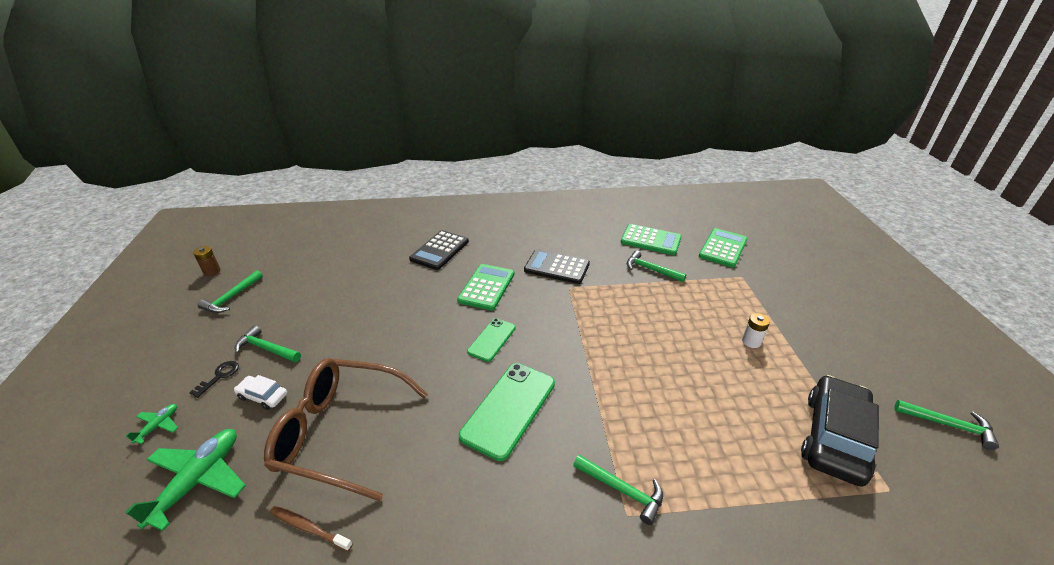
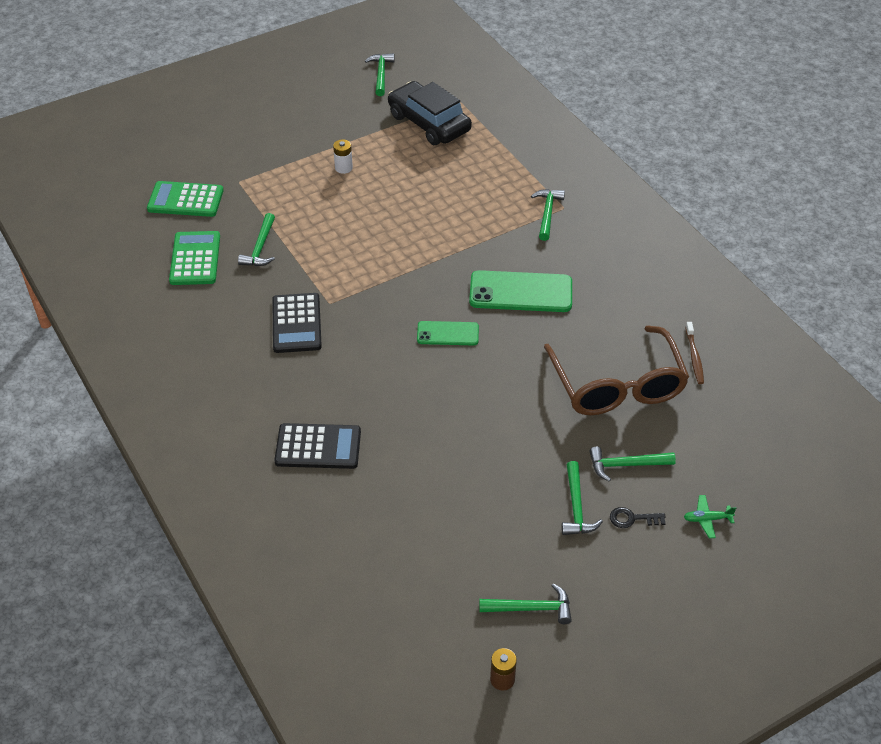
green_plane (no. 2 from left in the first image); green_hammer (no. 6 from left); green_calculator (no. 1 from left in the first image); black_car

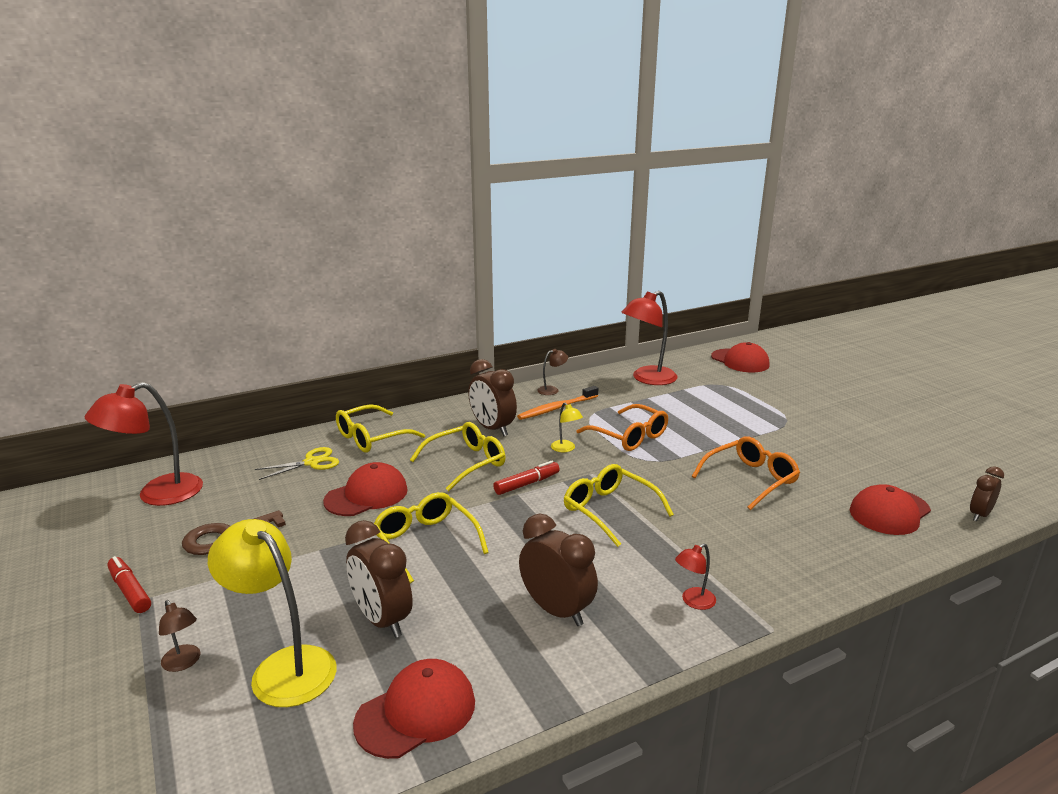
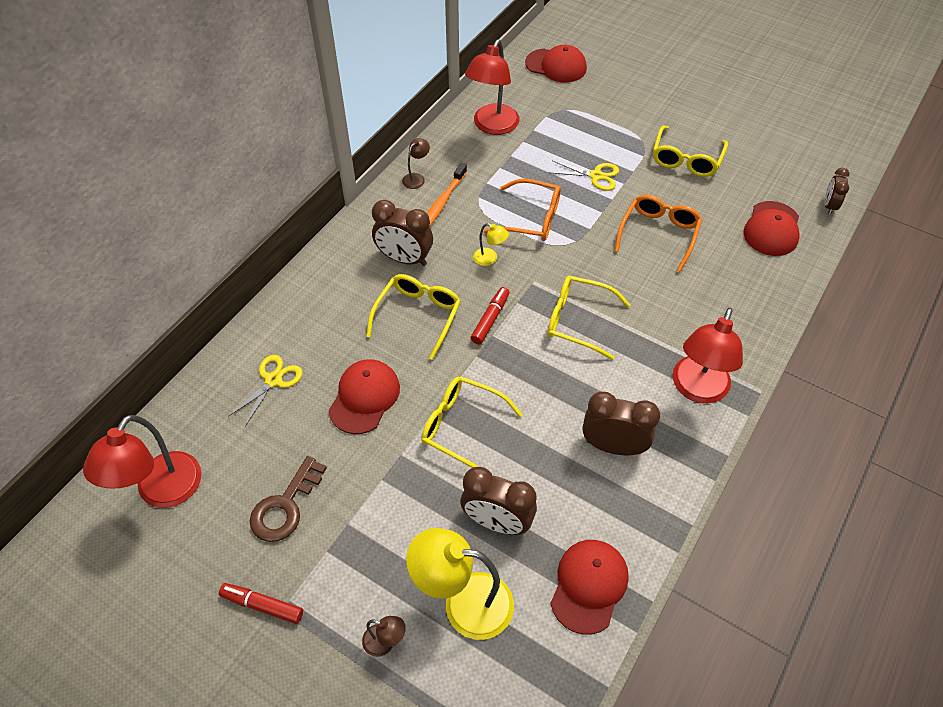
yellow_glasses (no. 4 from left); red_lamp (no. 3 from left); yellow_scissors (no. 2 from left)

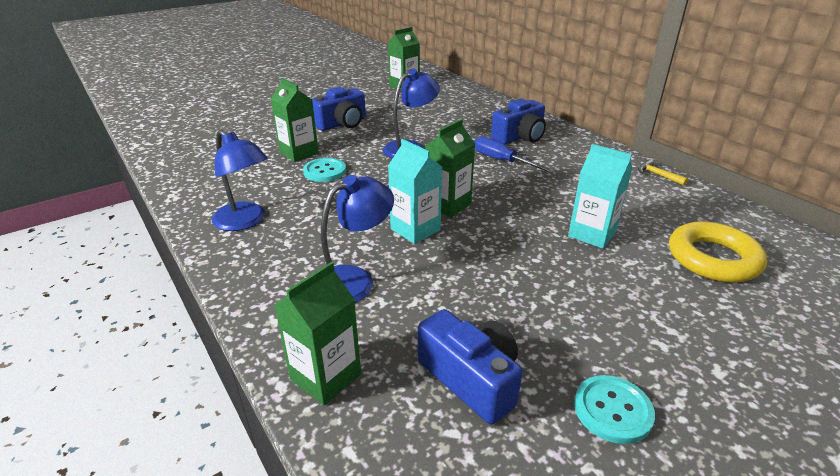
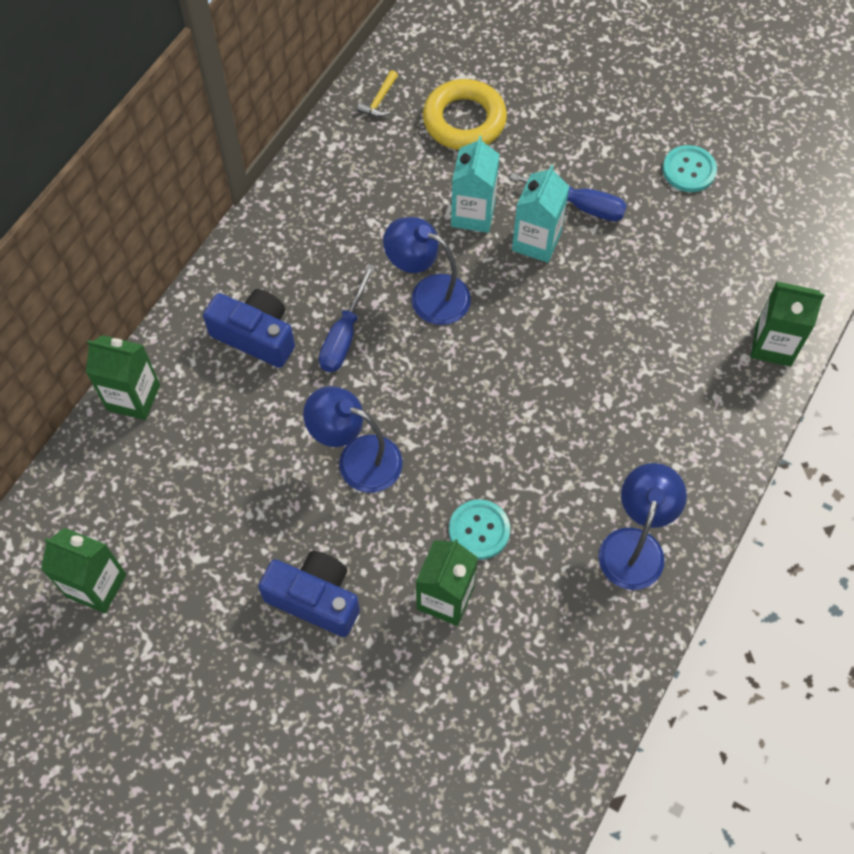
blue_lamp (no. 2 from left); turquoise_carton (no. 2 from left); blue_camera (no. 2 from left in the first image); green_carton (no. 2 from left); yellow_hammer; blue_screwdriver (no. 2 from left)

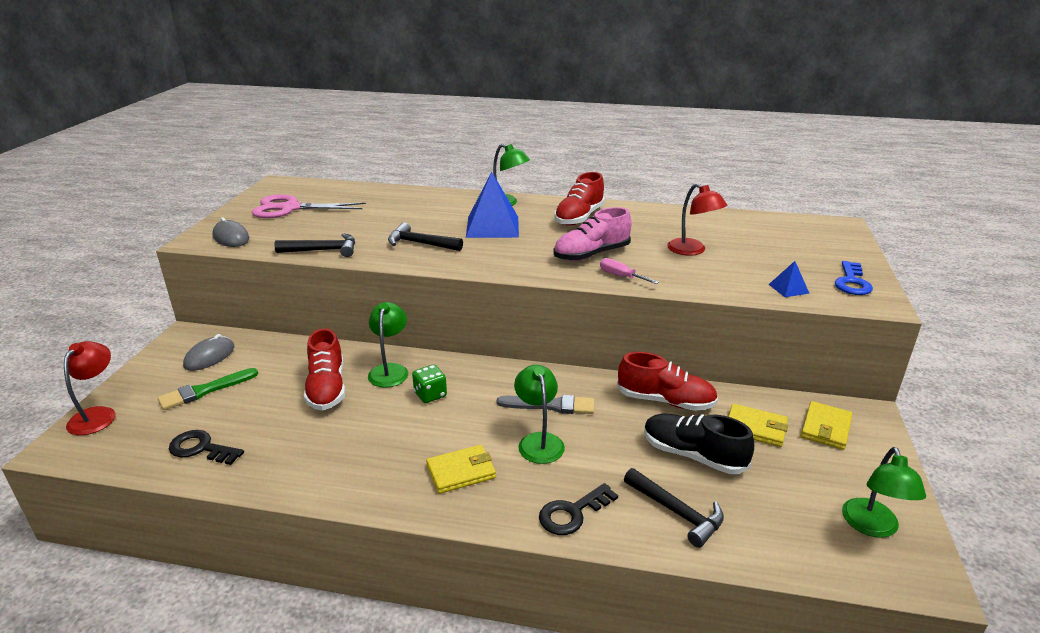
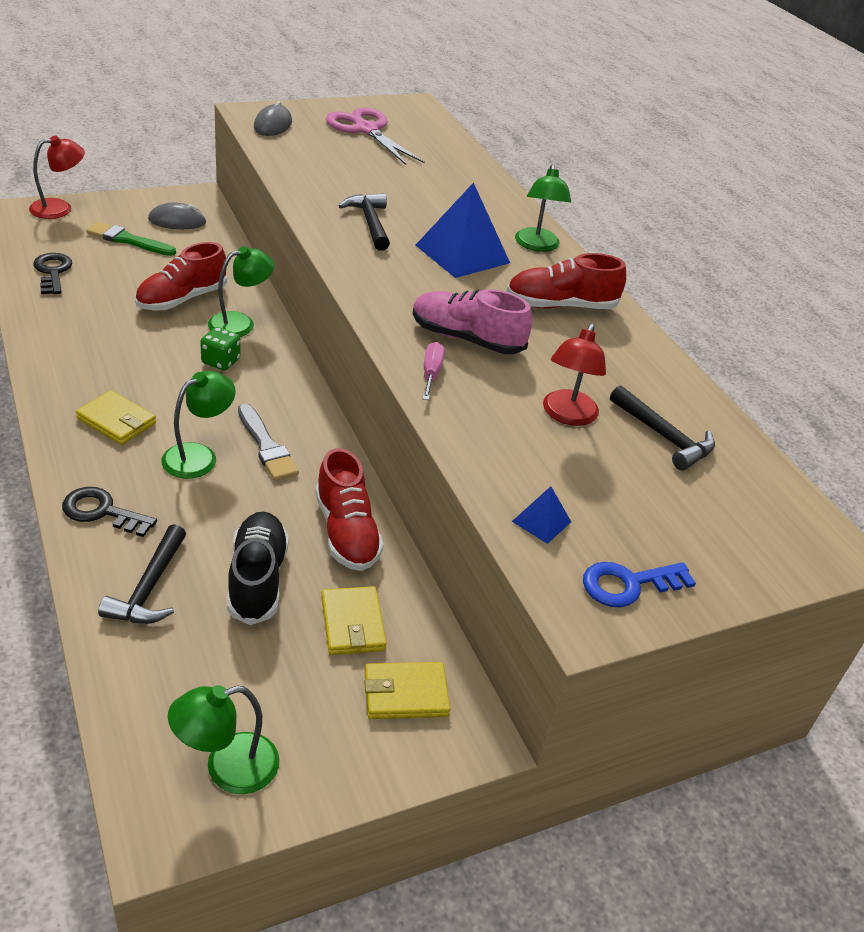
black_hammer (no. 3 from left)

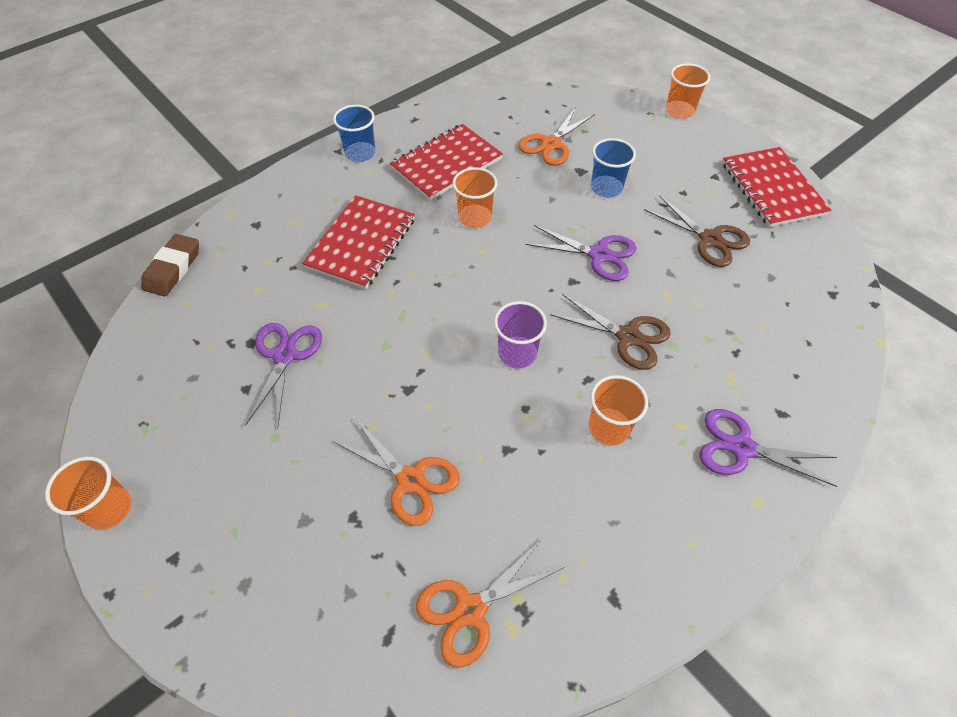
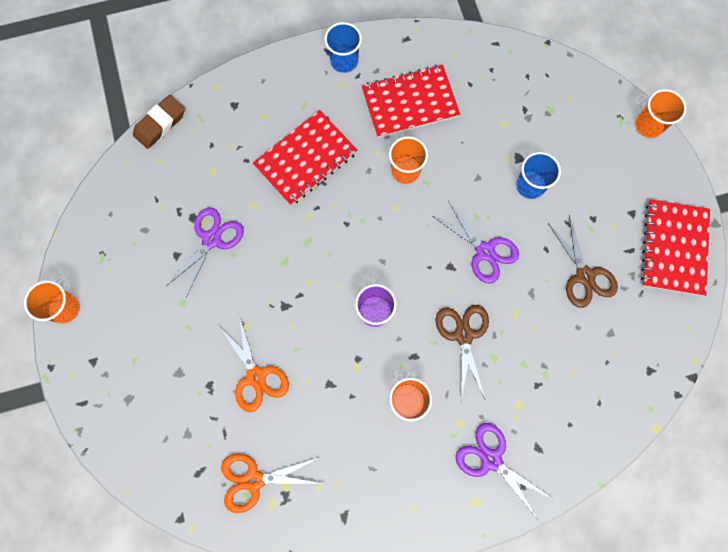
orange_scissors (no. 3 from left in the first image); brown_scissors (no. 1 from left)

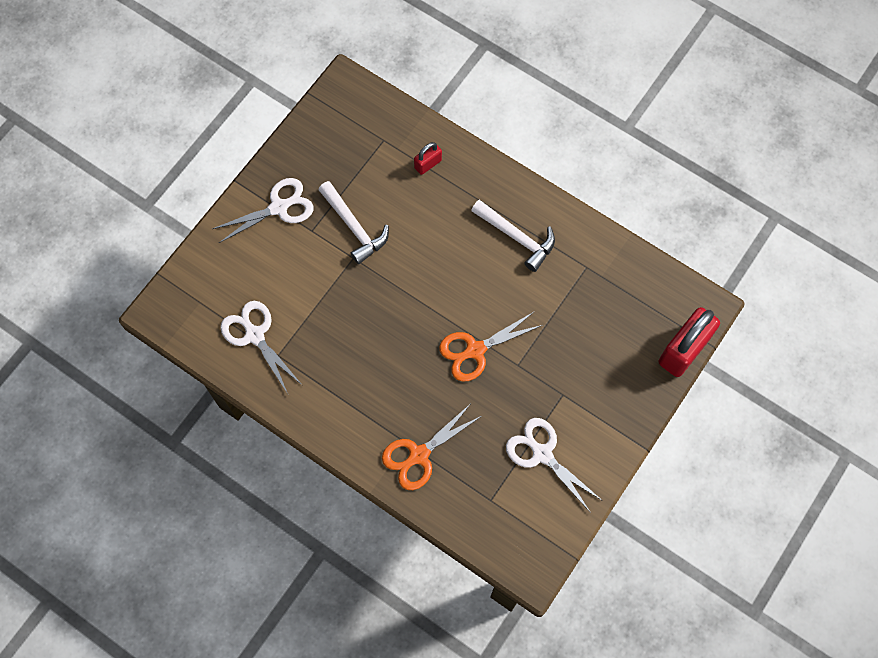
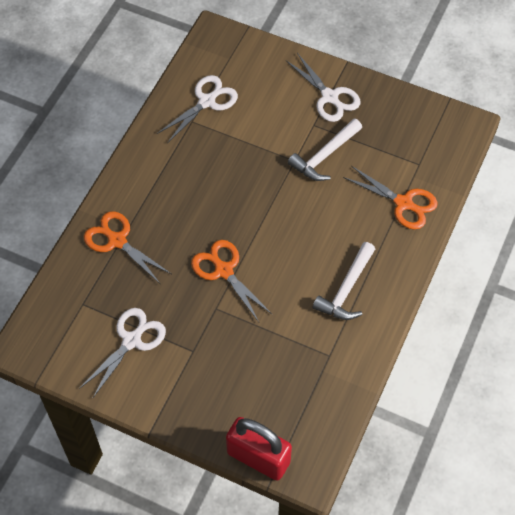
orange_scissors (no. 3 from left)

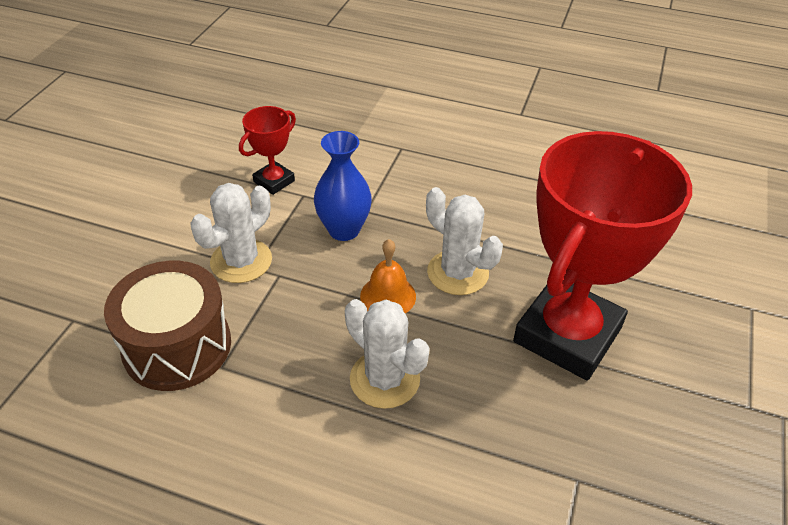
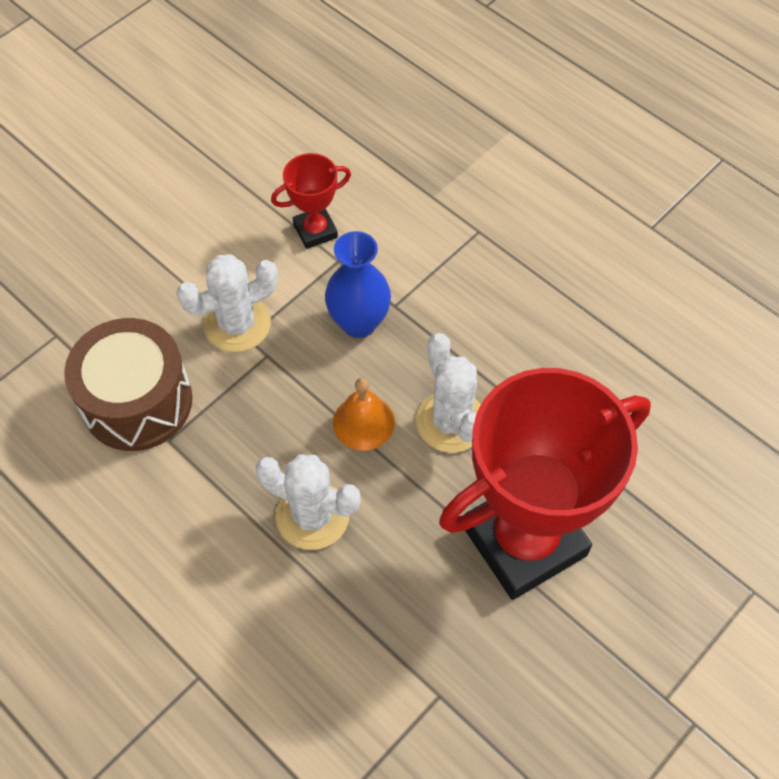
white_cactus (no. 2 from left)

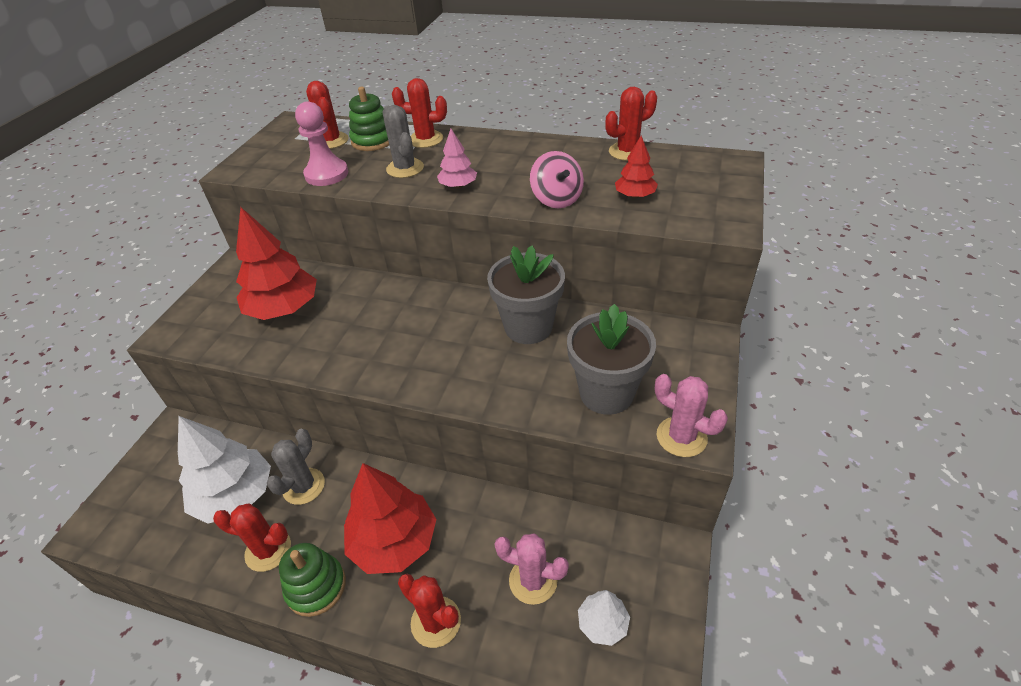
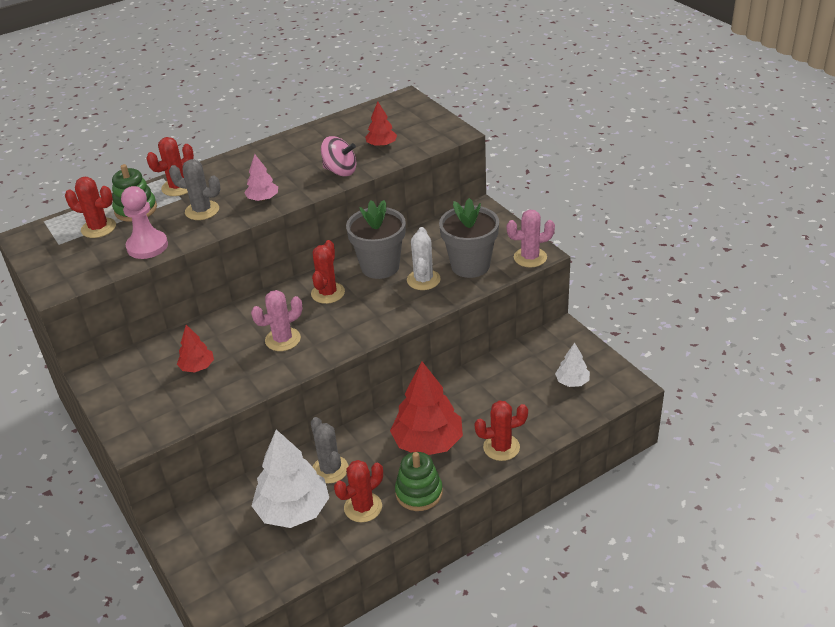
red_tree (no. 1 from left); pink_cactus (no. 1 from left); red_cactus (no. 3 from left); white_cactus

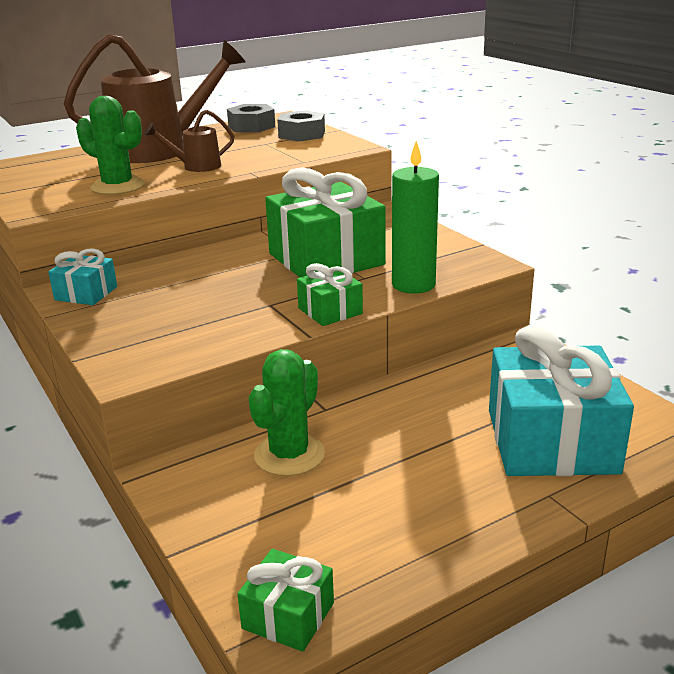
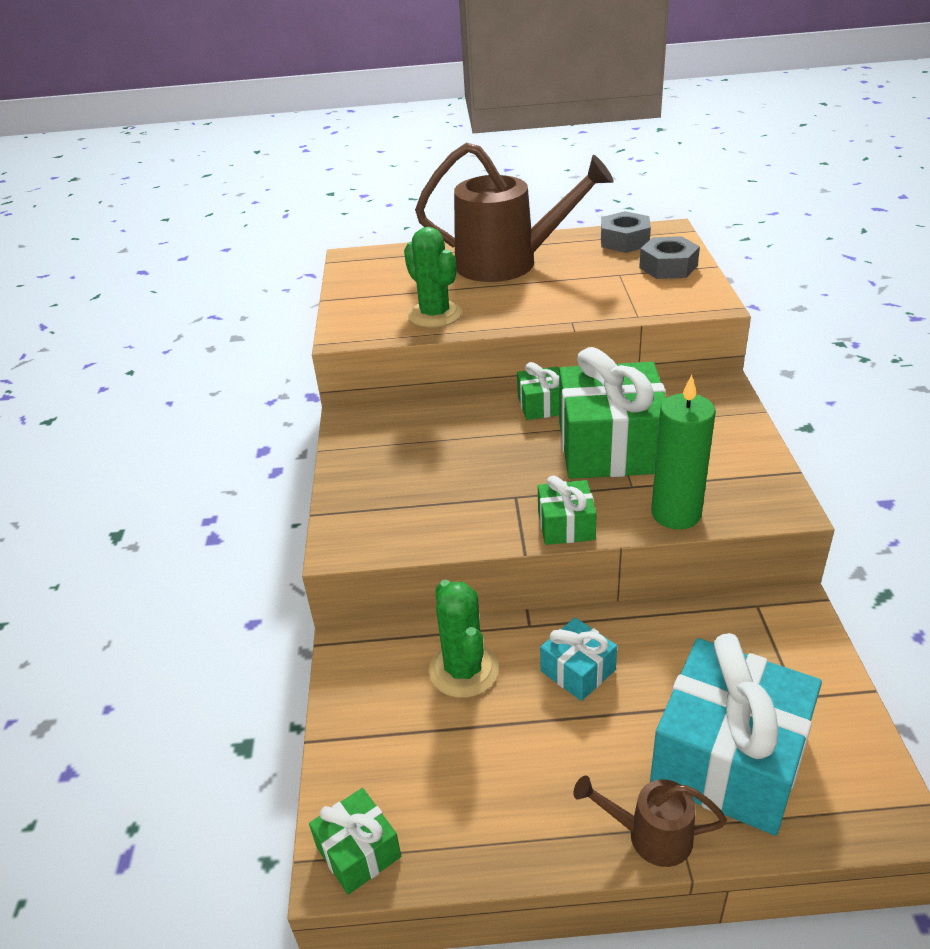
turquoise_gift (no. 1 from left); brown_watering_can (no. 2 from left); green_cactus (no. 2 from left); green_gift (no. 2 from left)

